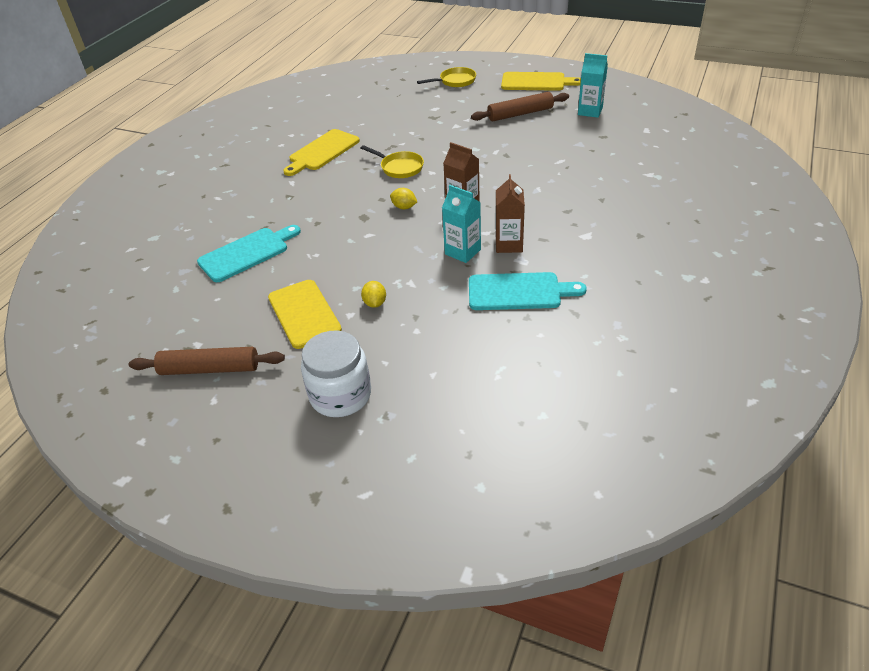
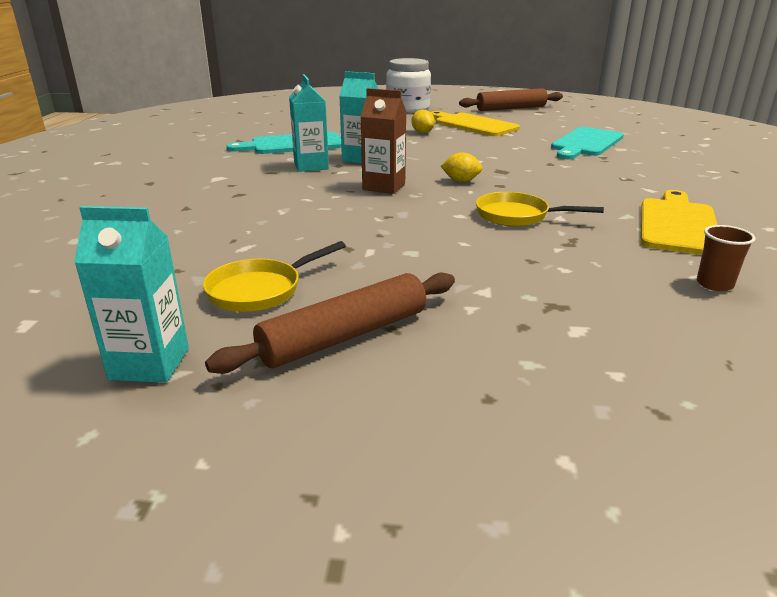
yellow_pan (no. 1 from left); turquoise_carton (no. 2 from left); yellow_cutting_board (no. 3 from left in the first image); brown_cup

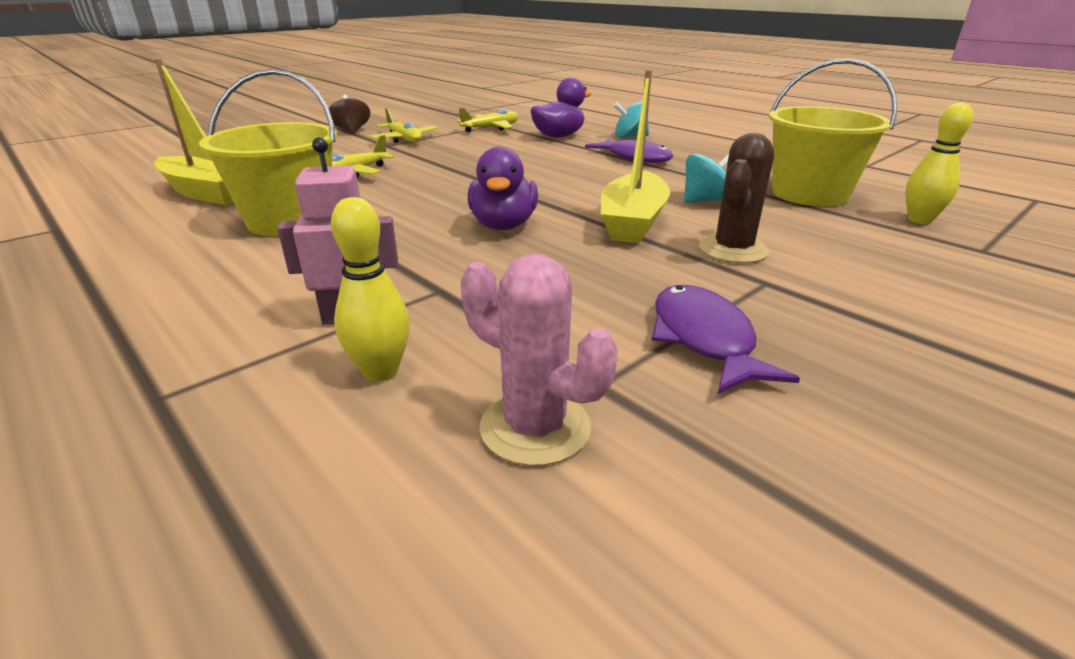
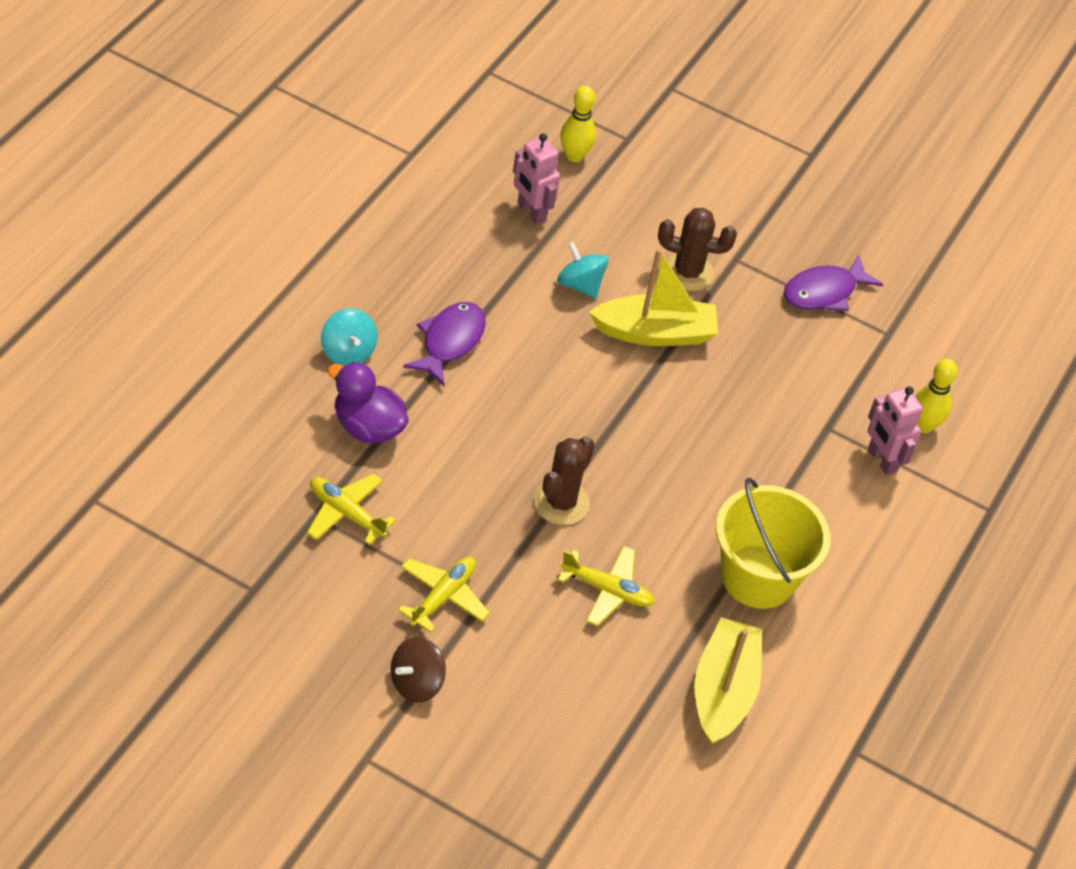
pink_cactus; purple_duck (no. 1 from left in the first image); pink_robot (no. 1 from left); brown_cactus (no. 1 from left)

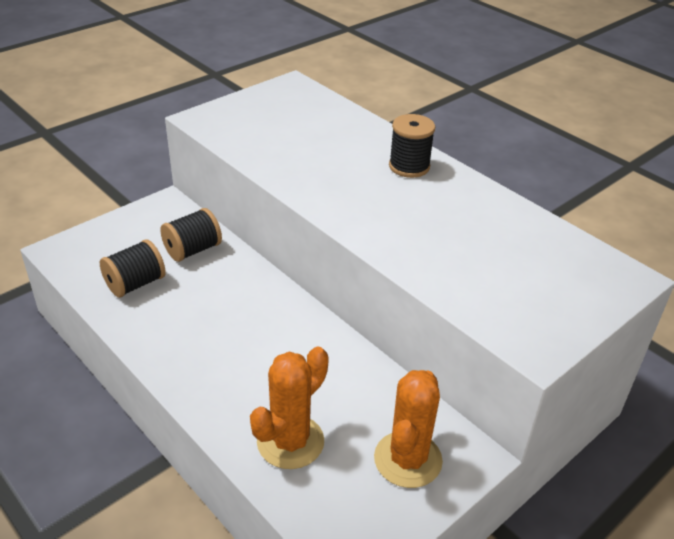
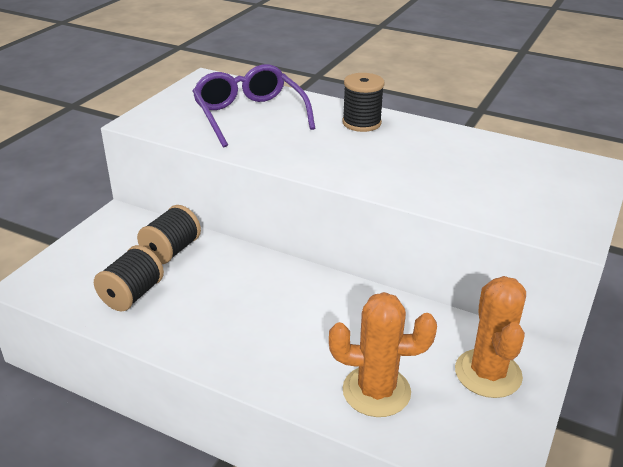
orange_cactus (no. 1 from left); purple_glasses

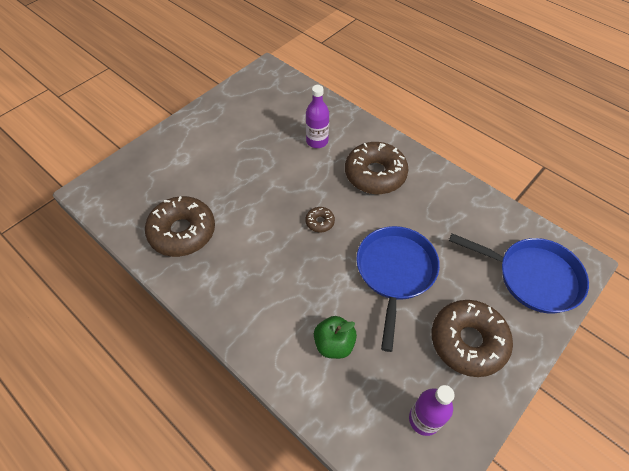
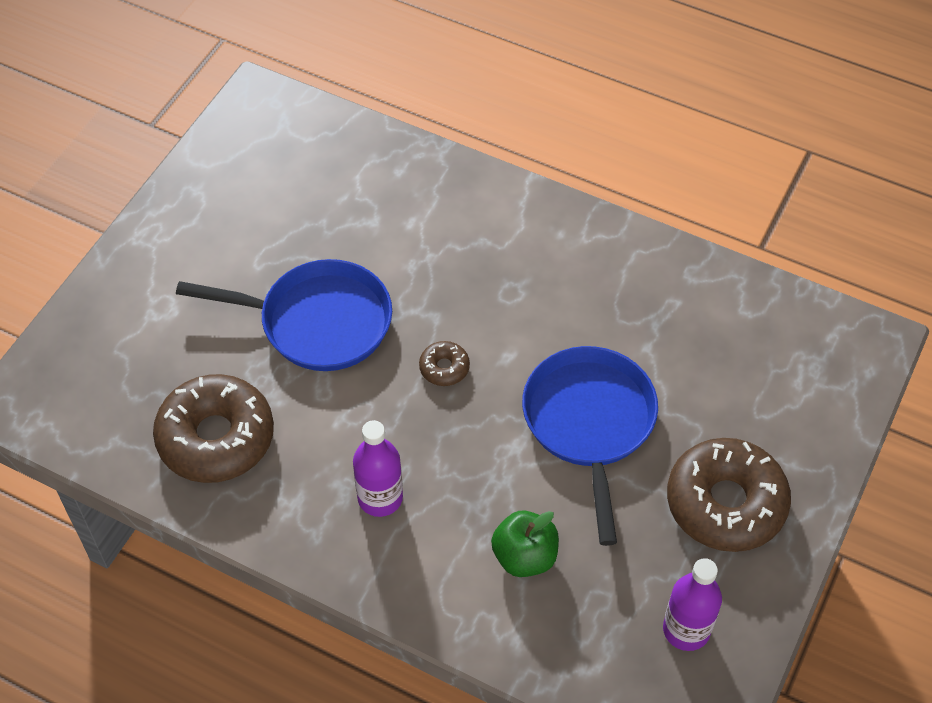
purple_bottle (no. 1 from left); brown_donut (no. 3 from left in the first image); blue_pan (no. 1 from left)

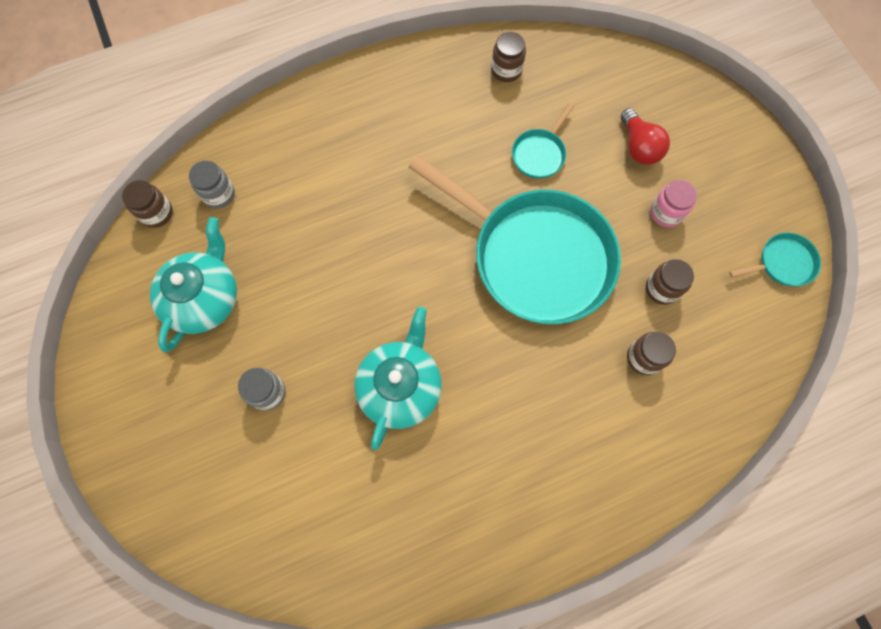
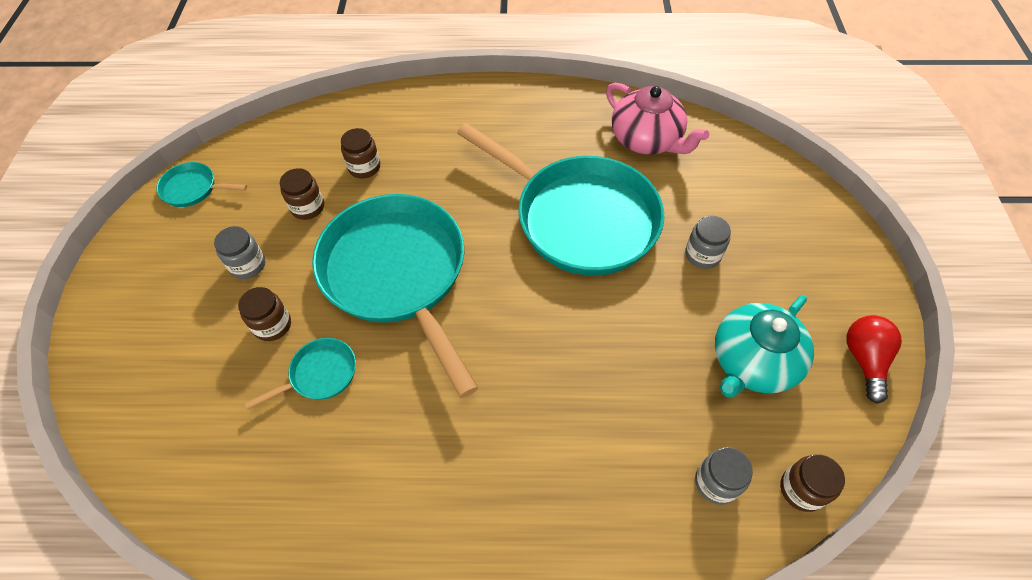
turquoise_pan (no. 4 from left); brown_jar (no. 1 from left); red_light_bulb; grey_jar (no. 1 from left); pink_teapot

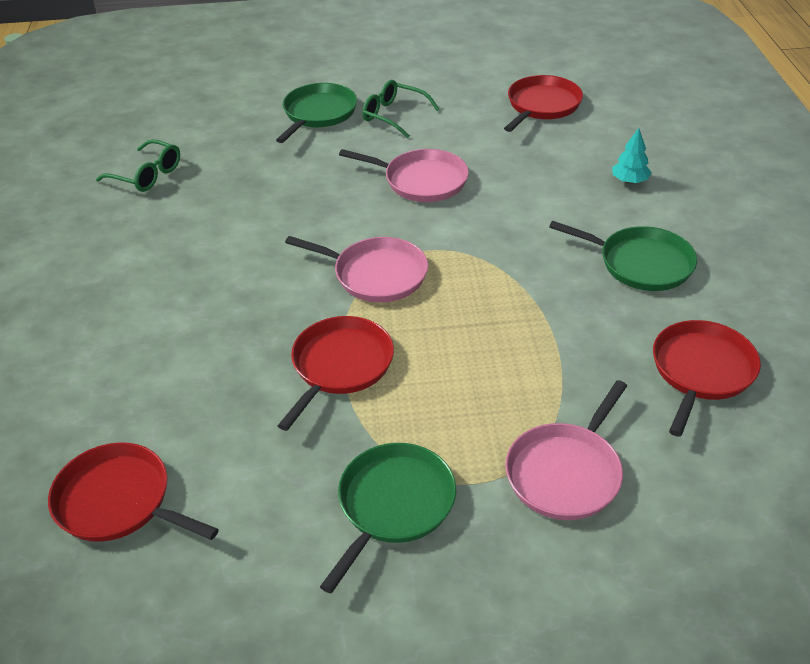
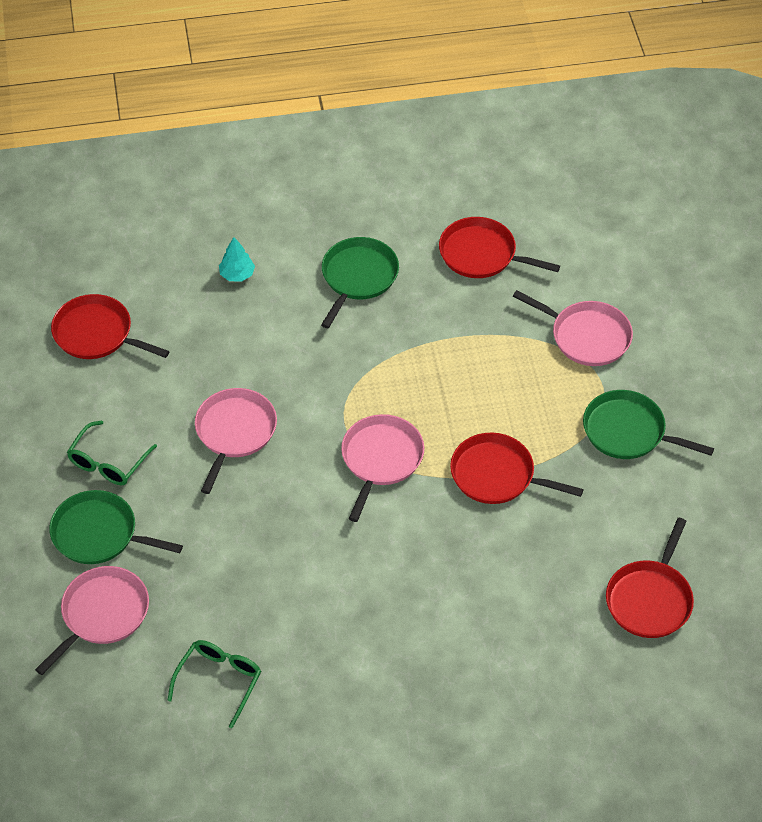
pink_pan (no. 1 from left)

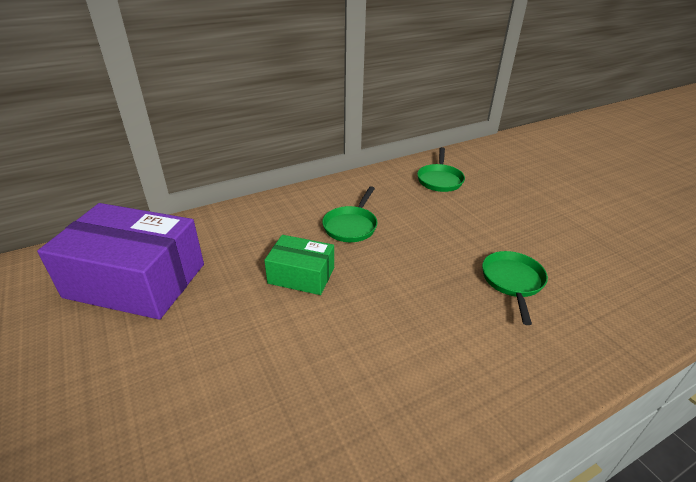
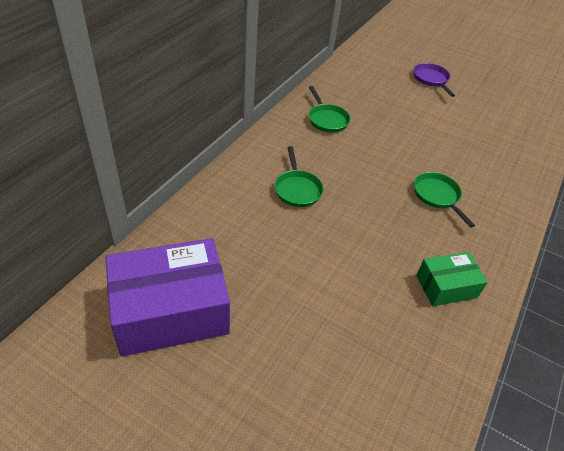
green_box; purple_pan

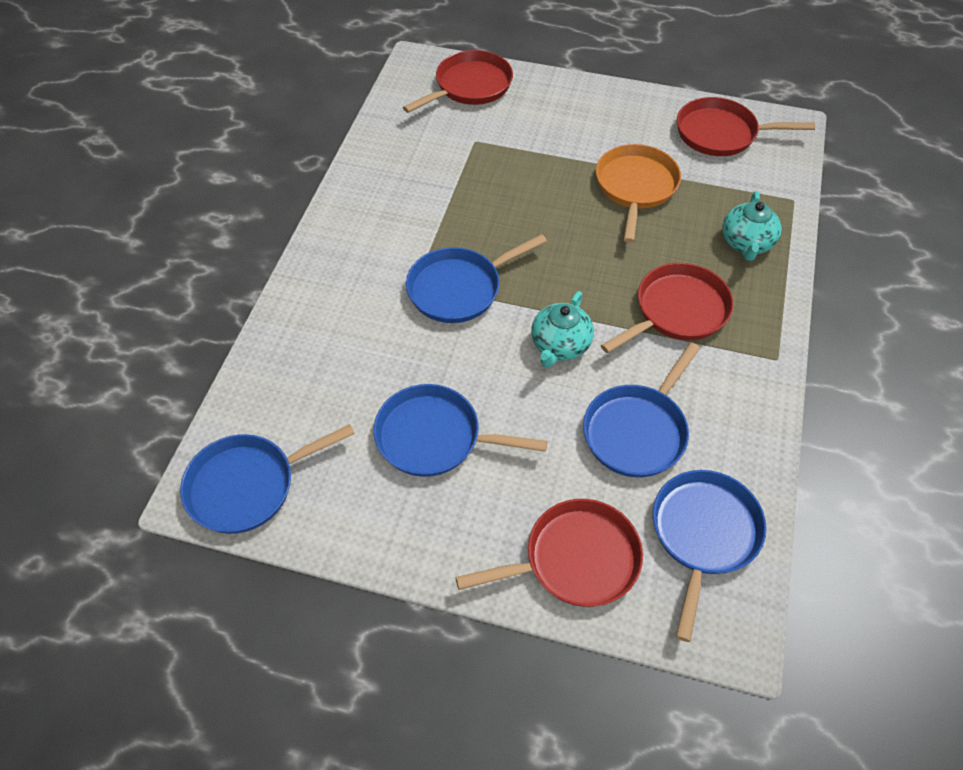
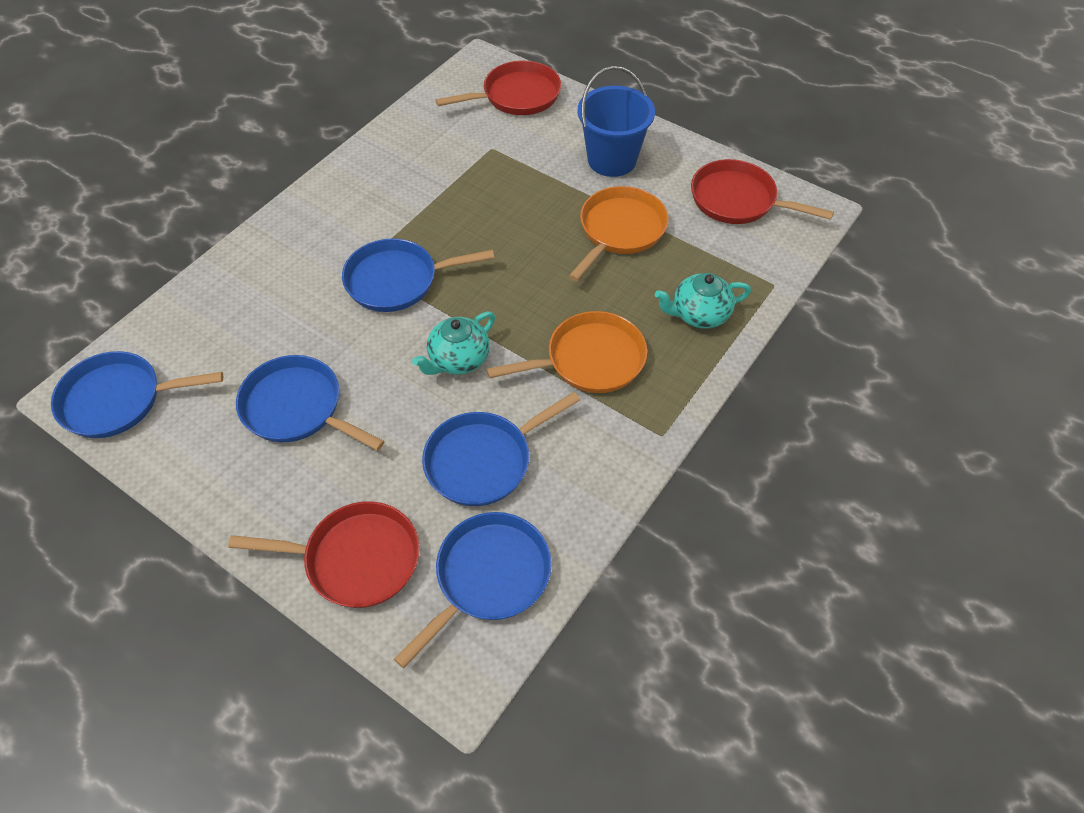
orange_pan (no. 1 from left); turquoise_teapot (no. 2 from left); blue_bucket

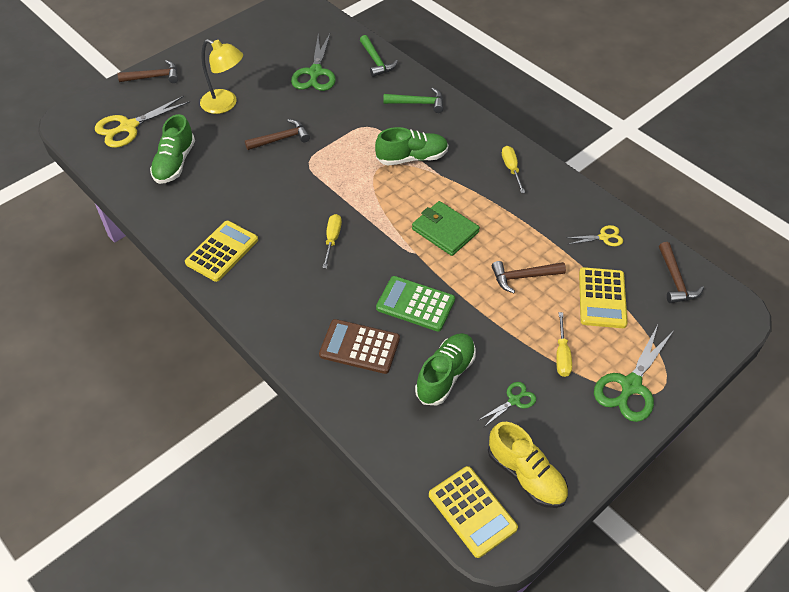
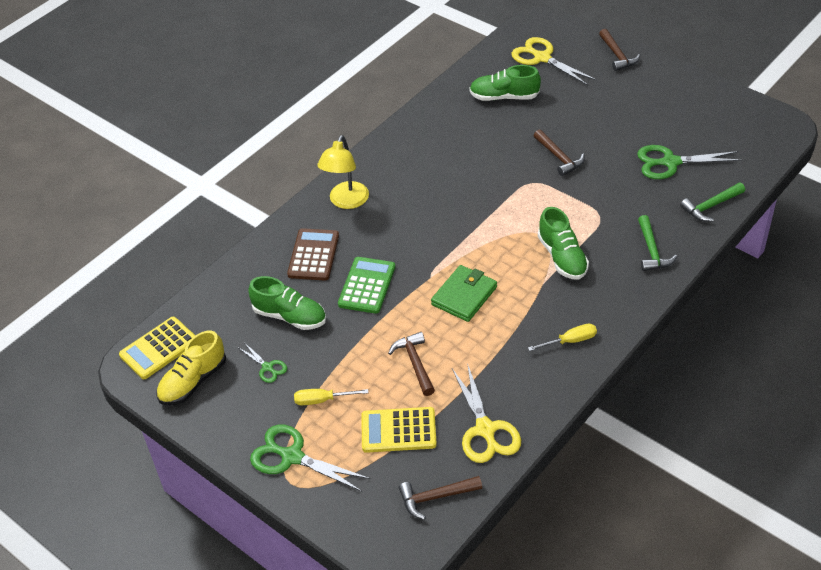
yellow_calculator (no. 1 from left in the first image); yellow_lamp; yellow_screwdriver (no. 1 from left in the first image); yellow_scissors (no. 1 from left)

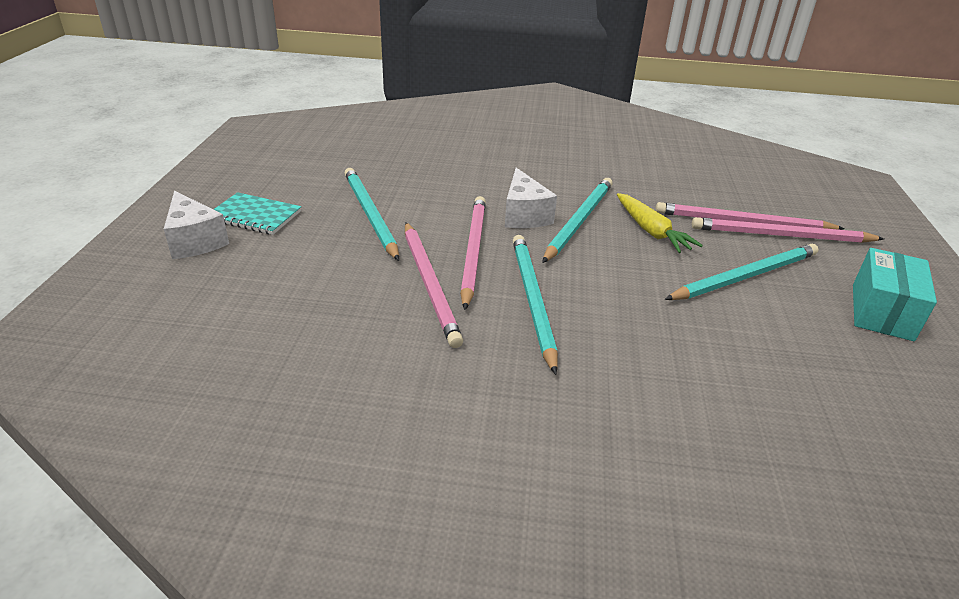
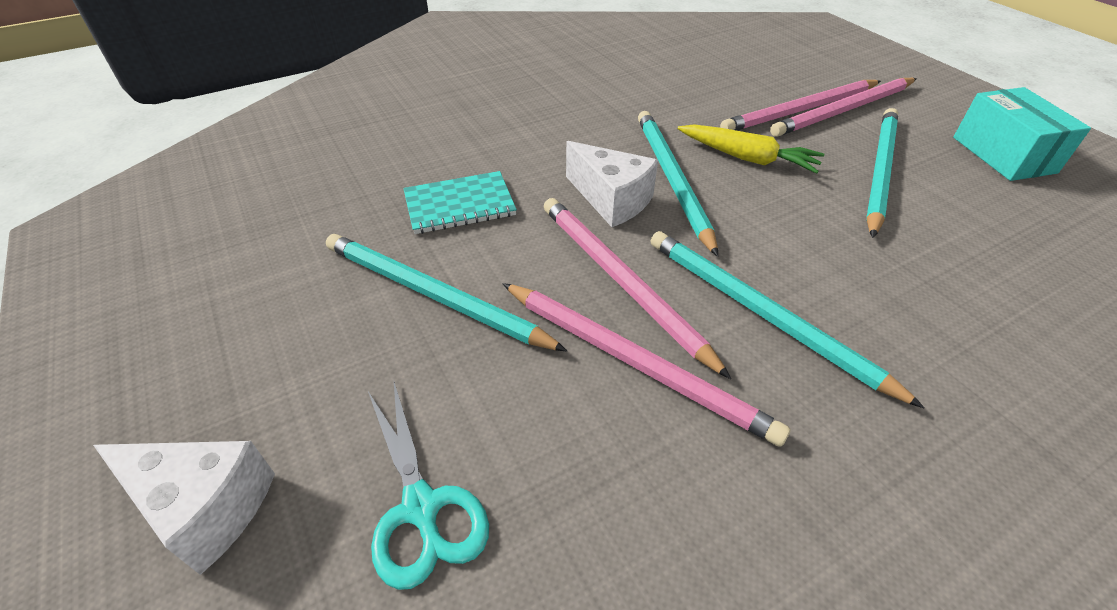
turquoise_notebook; turquoise_scissors

